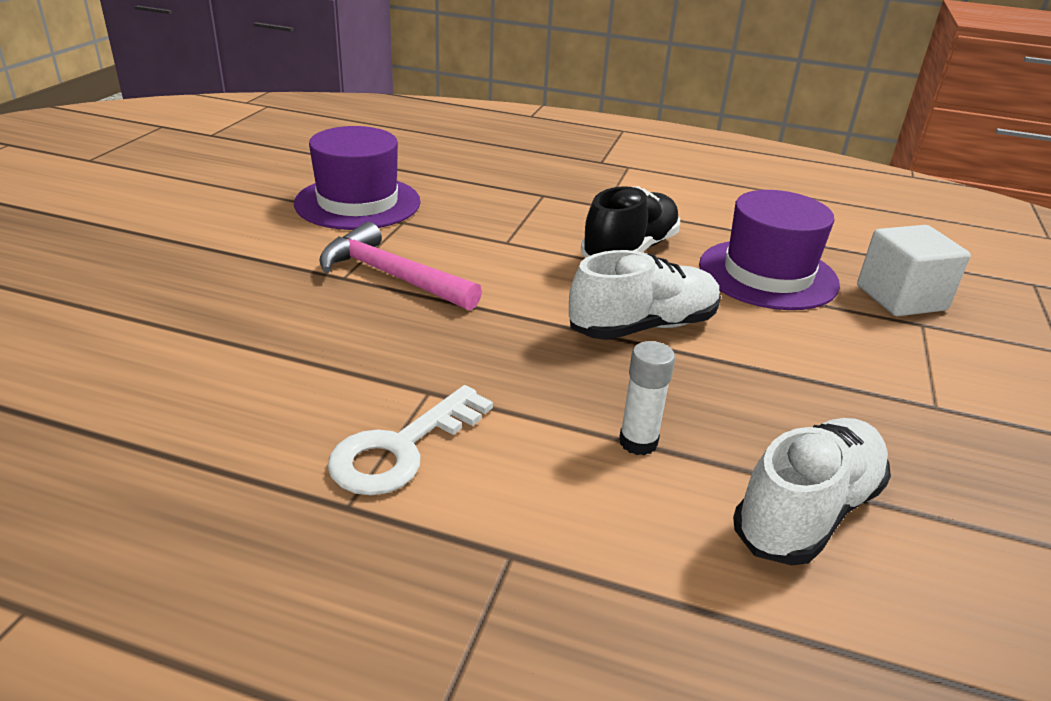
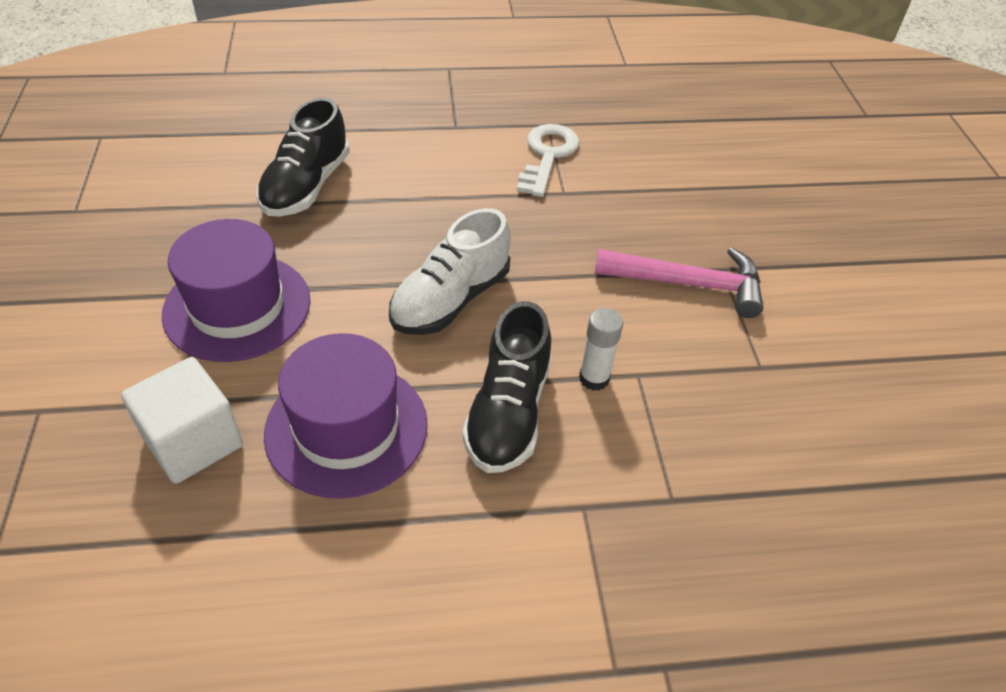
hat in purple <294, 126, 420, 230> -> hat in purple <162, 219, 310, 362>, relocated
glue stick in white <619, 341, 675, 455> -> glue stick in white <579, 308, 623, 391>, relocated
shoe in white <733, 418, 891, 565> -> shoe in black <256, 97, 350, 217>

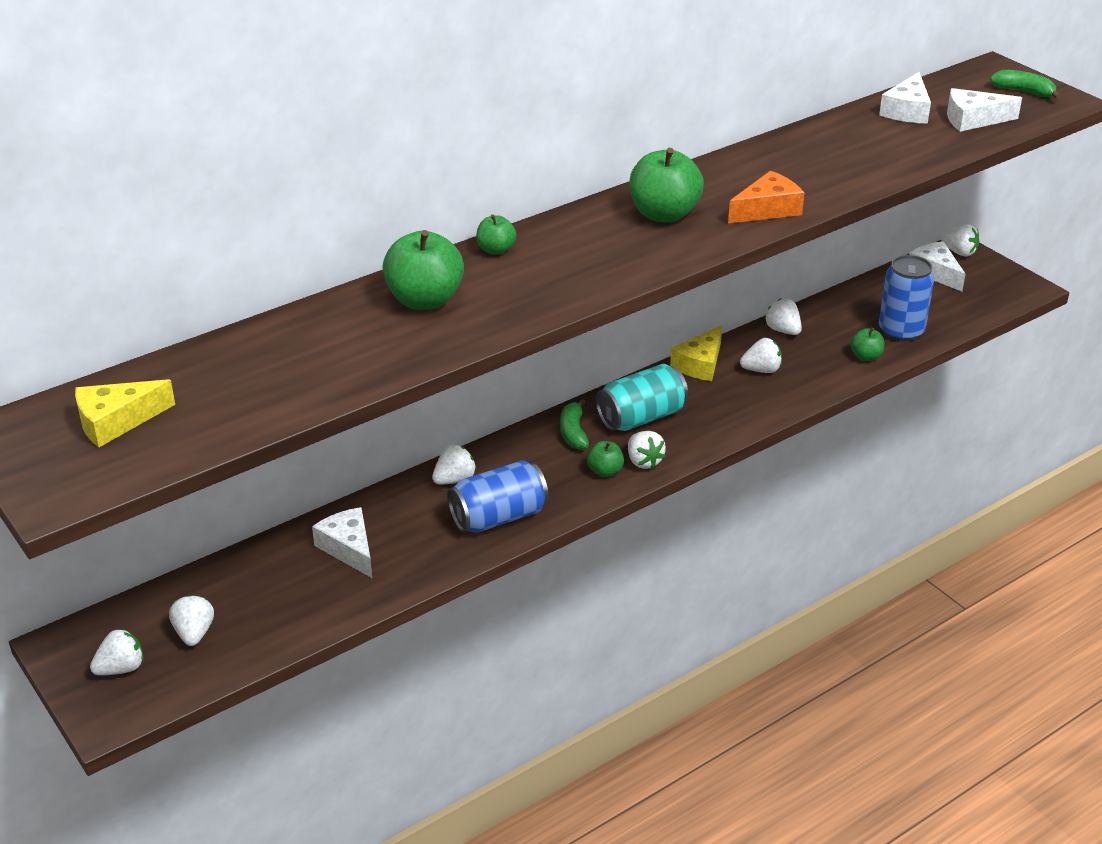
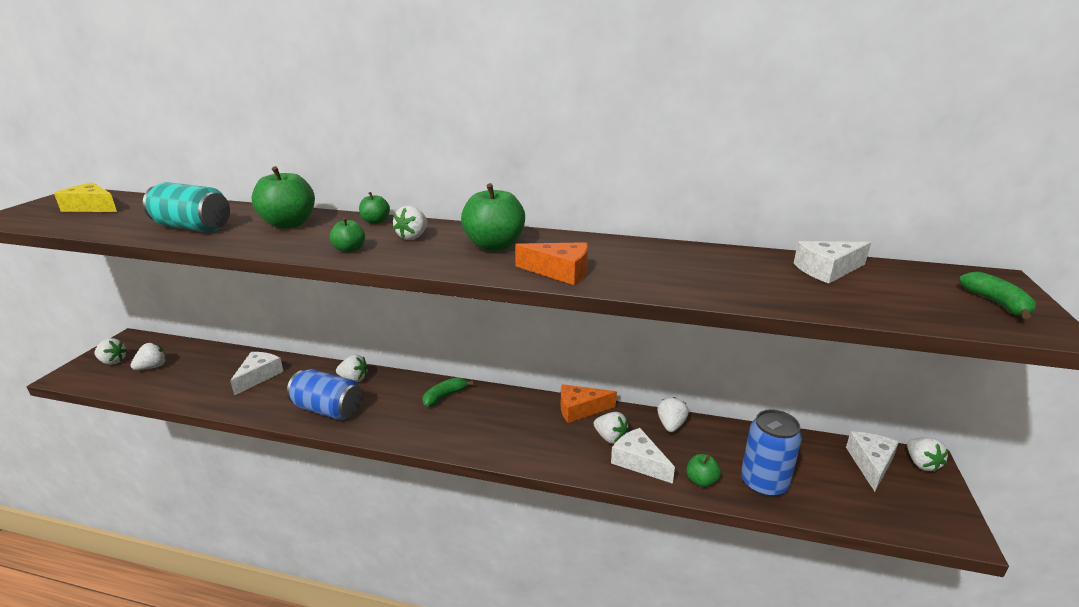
apple in green <587, 441, 624, 477> -> apple in green <330, 218, 365, 253>, relocated
can in turquoise <596, 364, 688, 431> -> can in turquoise <143, 182, 230, 232>, relocated
strawberry in white <628, 431, 666, 469> -> strawberry in white <393, 206, 427, 240>, relocated
cheese in white <947, 88, 1022, 132> -> cheese in white <611, 428, 675, 484>, relocated
cheese in yellow <670, 325, 722, 381> -> cheese in orange <561, 384, 617, 423>

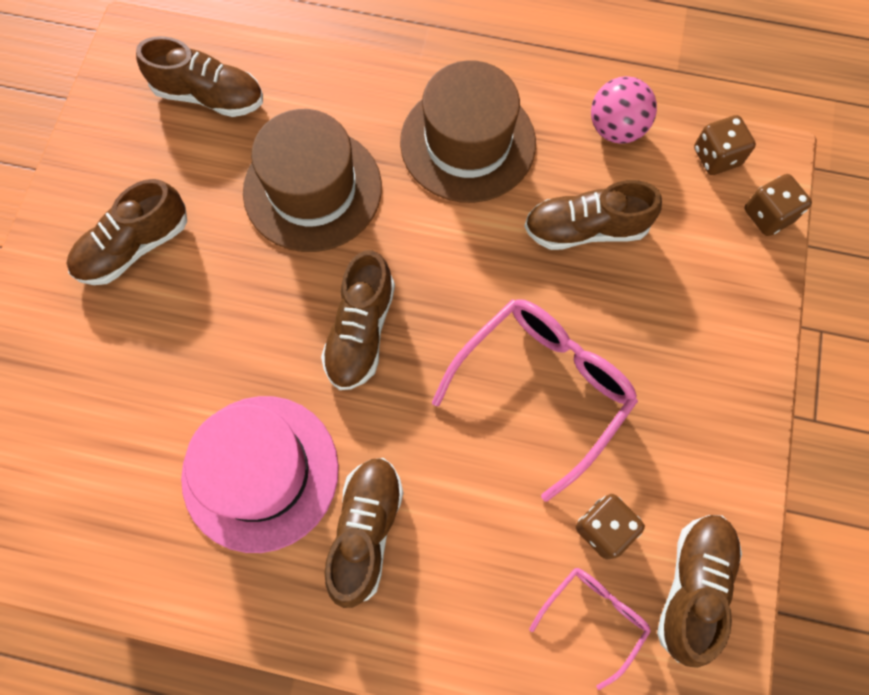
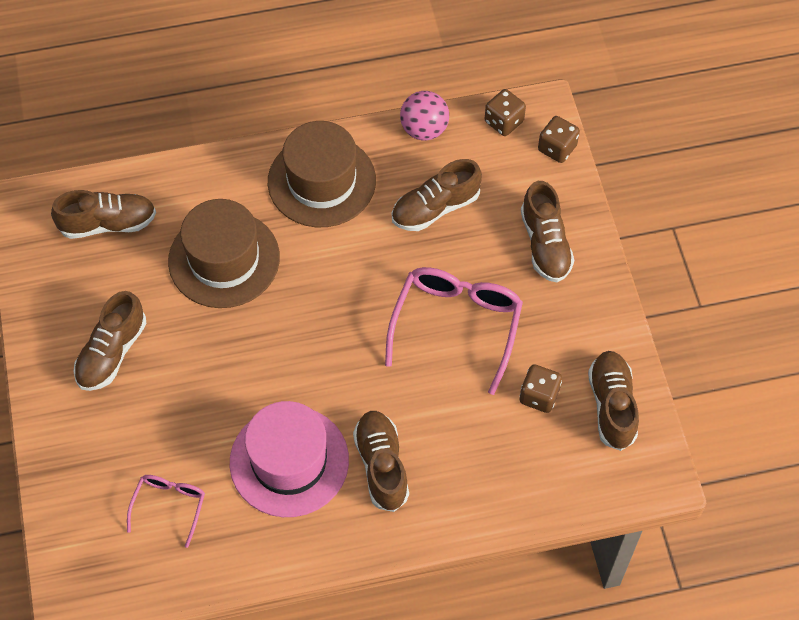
shoe in brown <321, 250, 395, 390> -> shoe in brown <521, 181, 574, 282>, relocated
glasses in pink <529, 568, 651, 690> -> glasses in pink <127, 475, 205, 548>, relocated

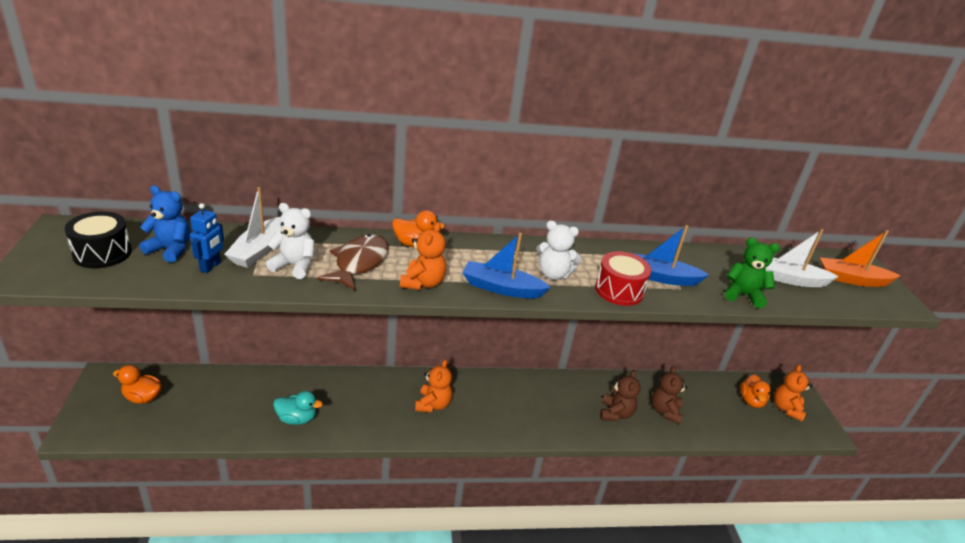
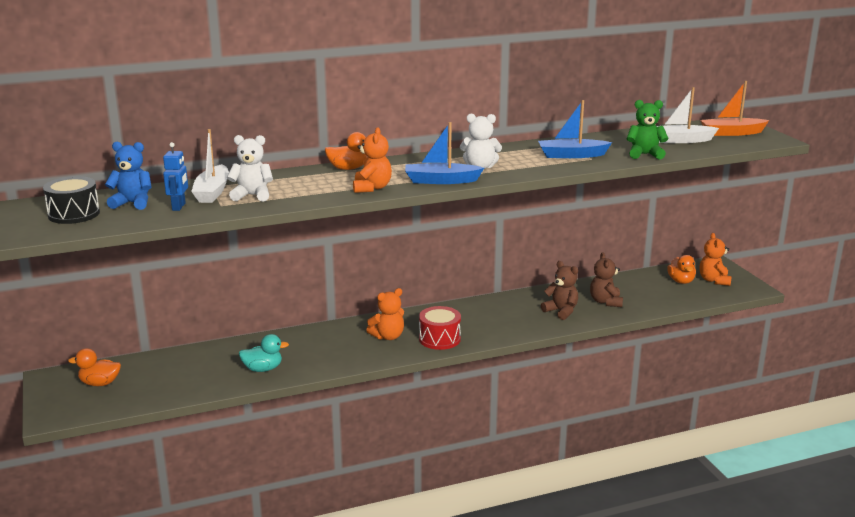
fish in brown <317, 234, 389, 291> -> none
drum in red <595, 251, 652, 306> -> drum in red <419, 306, 461, 350>, relocated
teddy bear in orange <415, 359, 452, 412> -> teddy bear in orange <366, 288, 404, 340>, 60 degrees clockwise
teddy bear in brown <600, 370, 641, 421> -> teddy bear in brown <541, 261, 578, 320>, 45 degrees counterclockwise

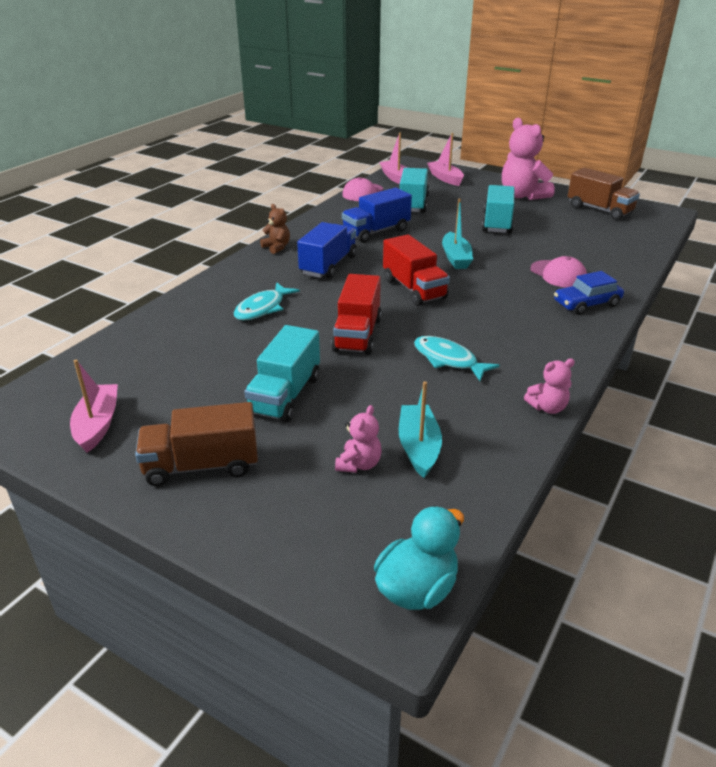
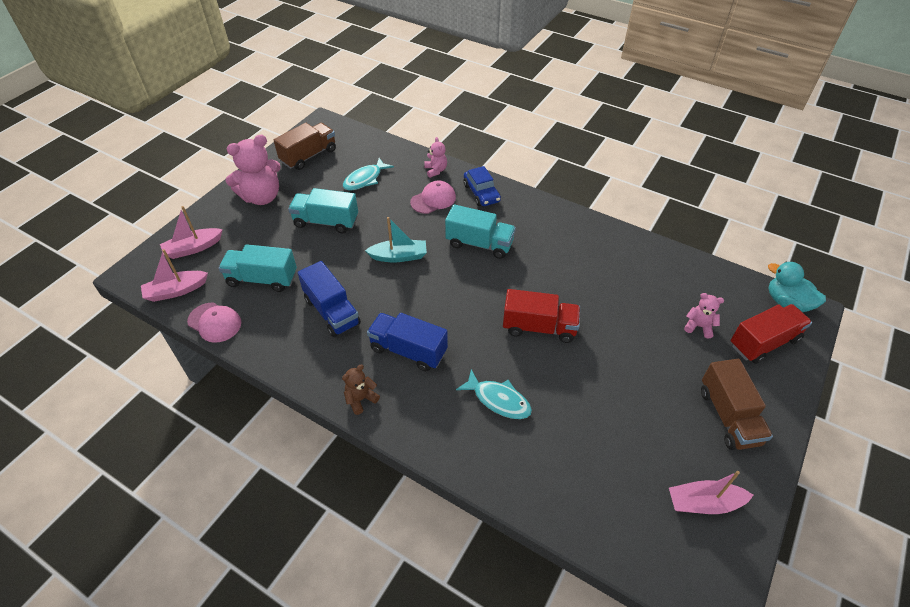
boat in turquoise <399, 381, 442, 478> -> none
truck in turquoise <244, 325, 320, 422> -> truck in turquoise <445, 204, 516, 259>, relocated
truck in red <383, 234, 450, 306> -> truck in red <731, 304, 812, 364>, relocated
fish in turquoise <414, 336, 500, 381> -> fish in turquoise <343, 158, 394, 190>, relocated
teddy bear in pink <524, 359, 575, 414> -> teddy bear in pink <424, 137, 447, 178>, relocated

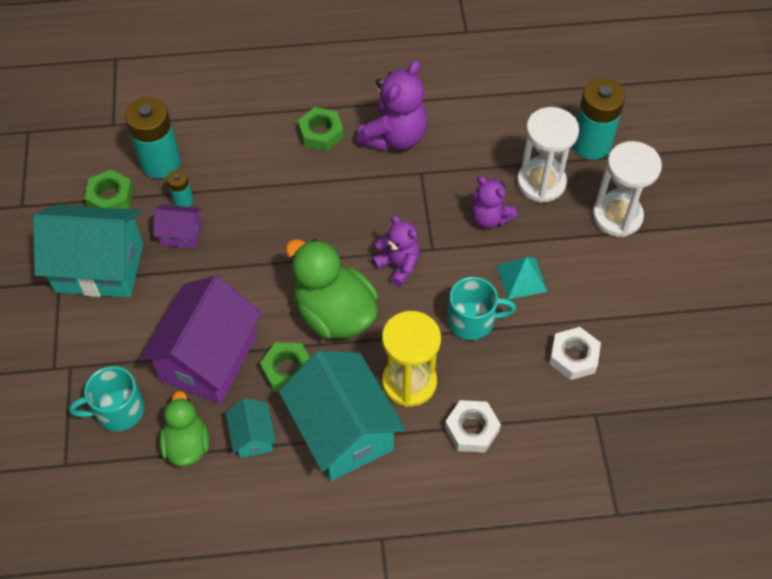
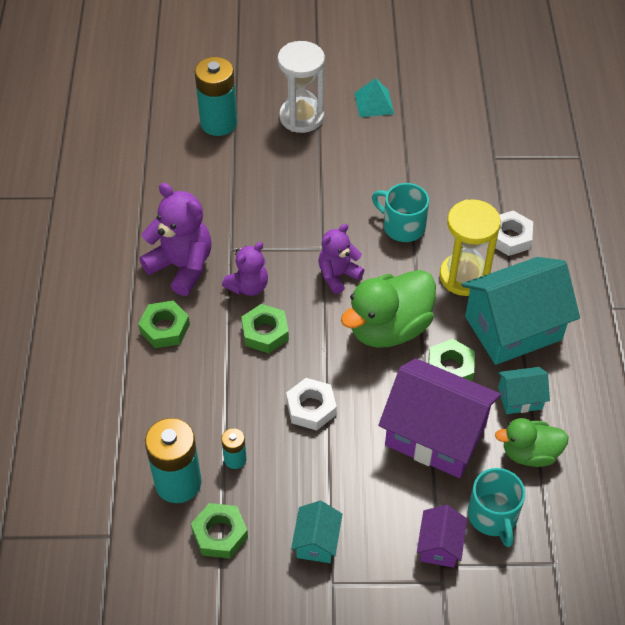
hourglass in white <517, 107, 579, 203> -> none
none -> nut in green <241, 304, 289, 353>
house in purple <153, 205, 201, 248> -> house in purple <417, 505, 467, 568>, relocated
teddy bear in purple <471, 176, 517, 228> -> teddy bear in purple <222, 242, 268, 296>, relocated
pyramid in turquoise <497, 257, 547, 299> -> pyramid in turquoise <354, 78, 394, 117>, relocated
nut in white <549, 327, 601, 380> -> nut in white <286, 378, 337, 430>, relocated
mug in turquoise <447, 277, 516, 340> -> mug in turquoise <372, 183, 429, 242>, 60 degrees counterclockwise
house in turquoise <33, 205, 143, 298> -> house in turquoise <291, 501, 342, 563>, x0.47

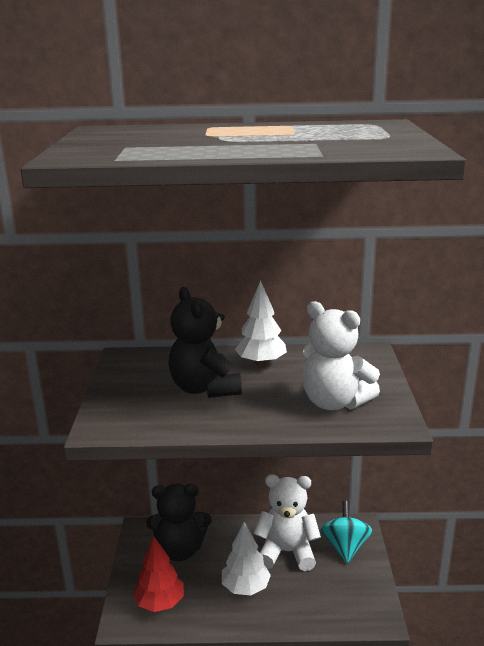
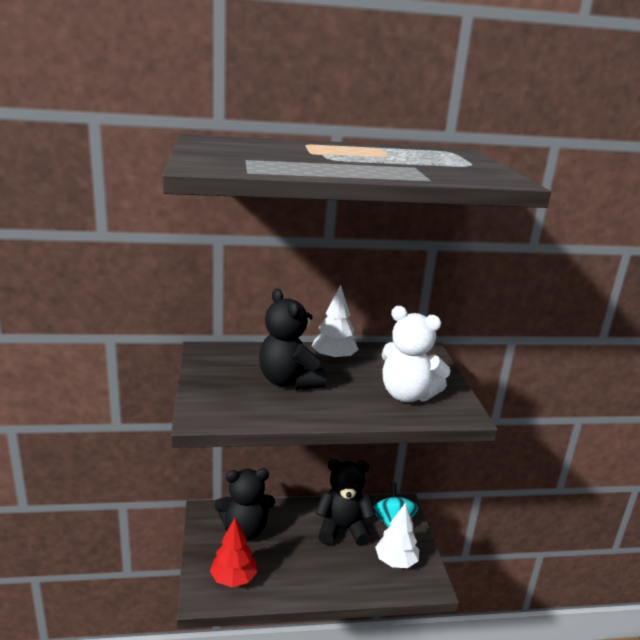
tree in white <222, 522, 271, 595> -> tree in white <375, 502, 419, 568>, relocated
teddy bear in white <254, 474, 321, 571> -> teddy bear in black <315, 459, 376, 546>

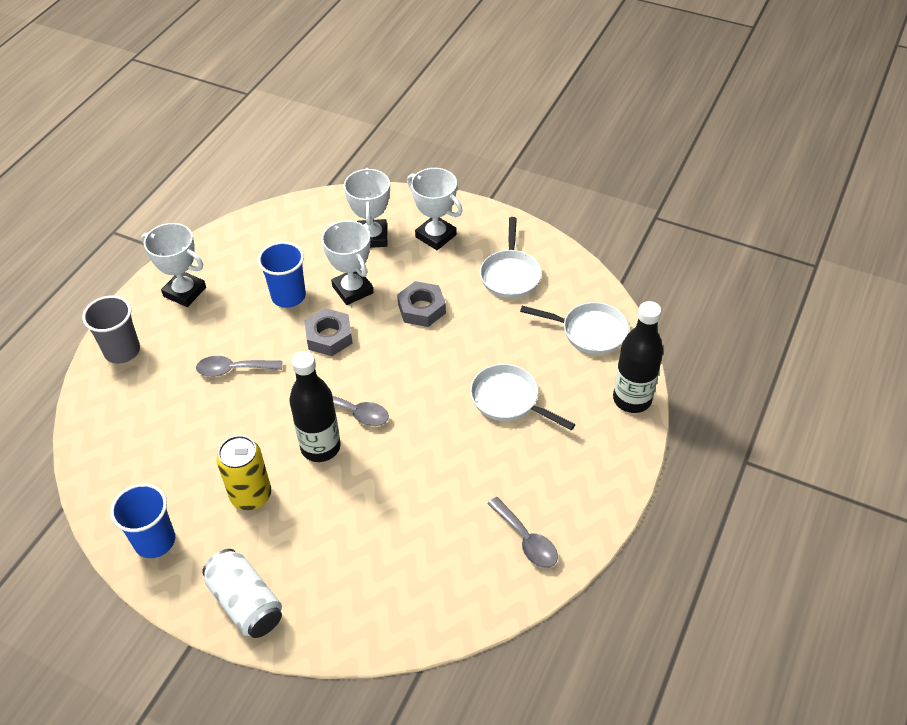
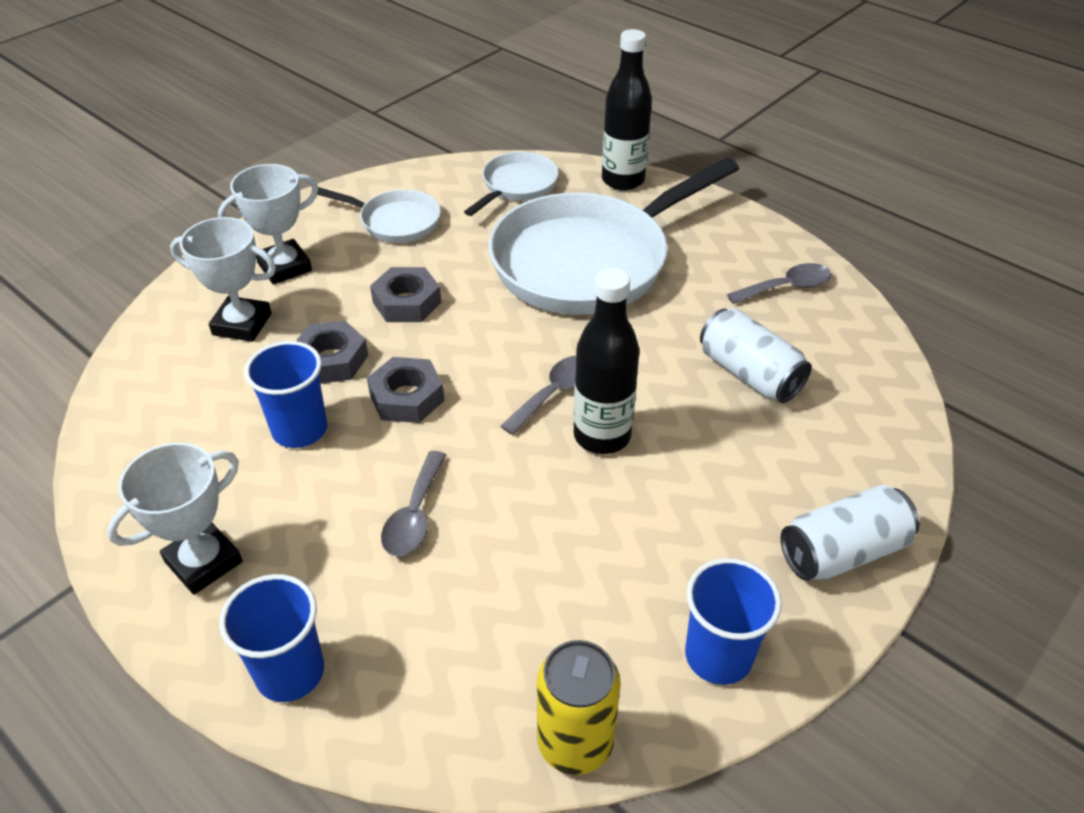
none -> can in white <700, 308, 812, 403>
can in yellow <217, 435, 271, 510> -> can in yellow <537, 640, 621, 775>, relocated
trophy in white <322, 221, 374, 305> -> nut in grey <296, 320, 368, 384>
cup in grey <82, 295, 140, 364> -> cup in blue <219, 574, 324, 702>
pan in white <470, 364, 576, 430> -> pan in white <488, 158, 739, 315>, x2.09

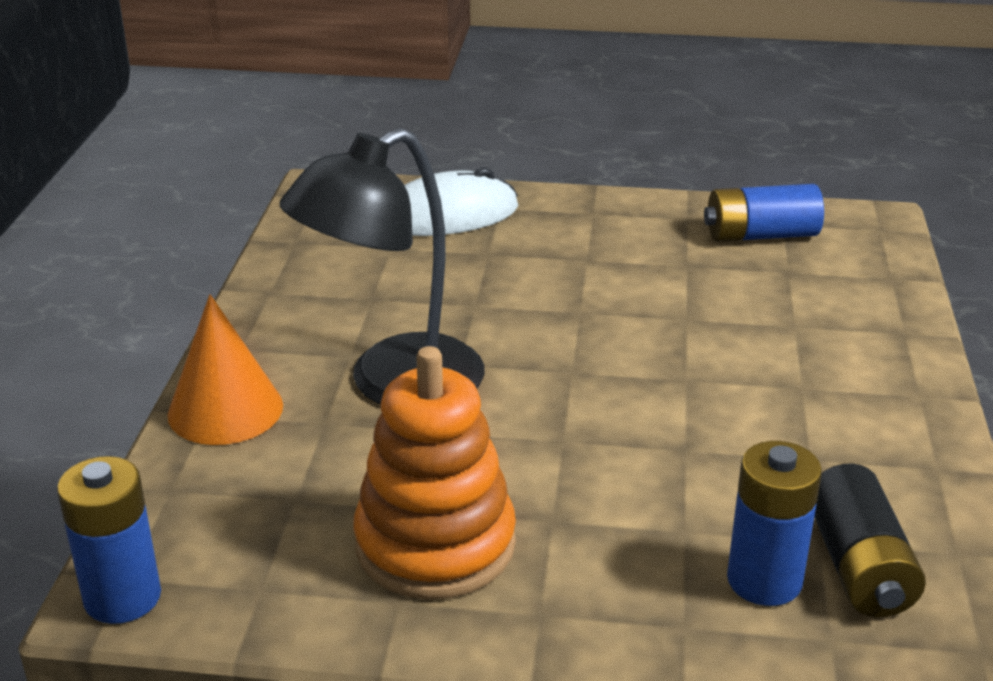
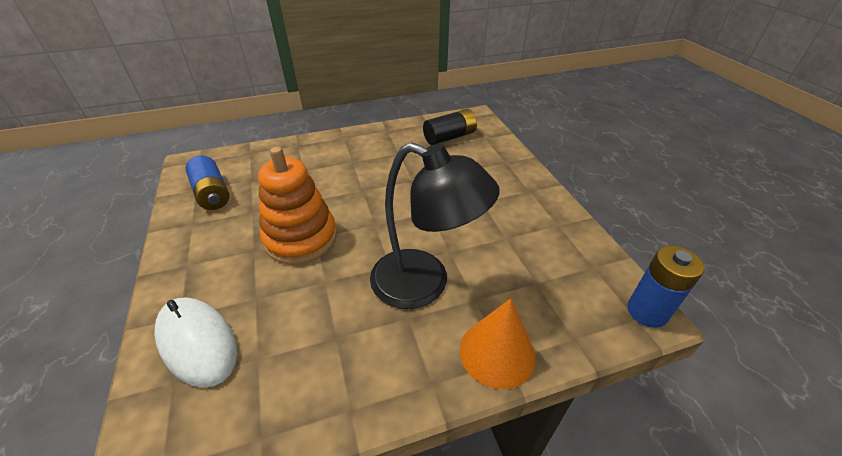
battery in blue <727, 441, 822, 606> -> none
stacking toy in orange <353, 346, 516, 600> -> stacking toy in orange <258, 147, 337, 264>, relocated

